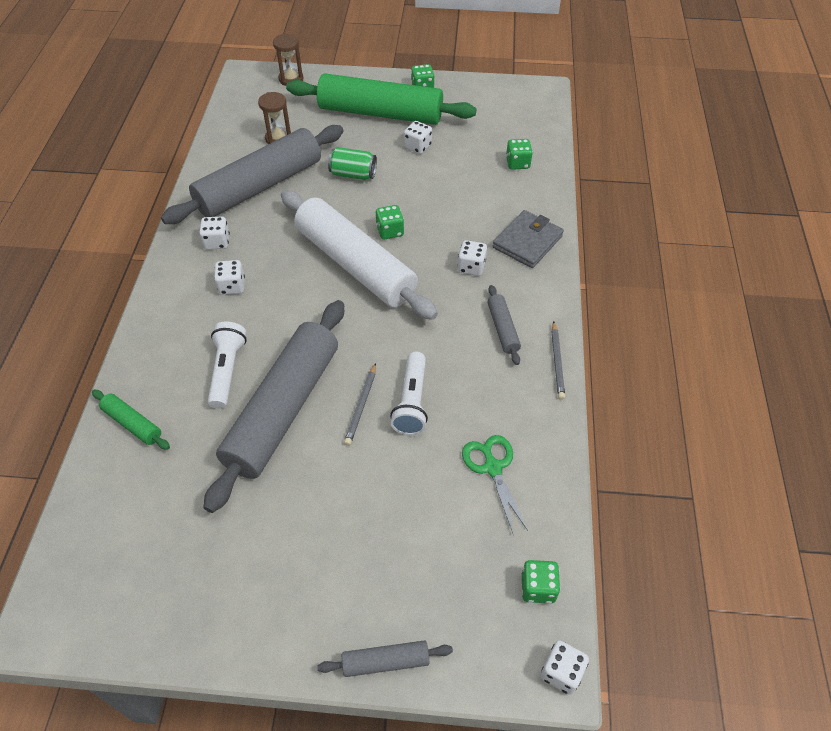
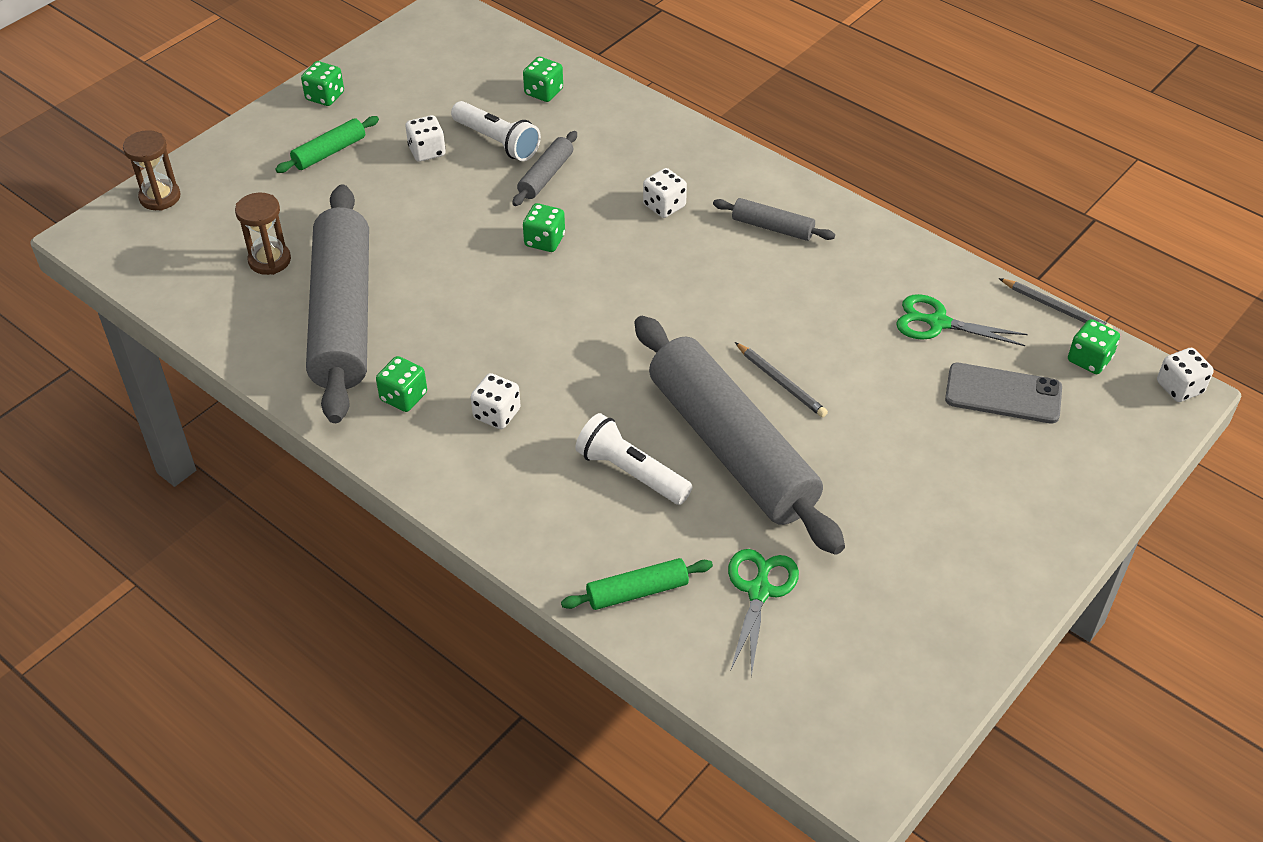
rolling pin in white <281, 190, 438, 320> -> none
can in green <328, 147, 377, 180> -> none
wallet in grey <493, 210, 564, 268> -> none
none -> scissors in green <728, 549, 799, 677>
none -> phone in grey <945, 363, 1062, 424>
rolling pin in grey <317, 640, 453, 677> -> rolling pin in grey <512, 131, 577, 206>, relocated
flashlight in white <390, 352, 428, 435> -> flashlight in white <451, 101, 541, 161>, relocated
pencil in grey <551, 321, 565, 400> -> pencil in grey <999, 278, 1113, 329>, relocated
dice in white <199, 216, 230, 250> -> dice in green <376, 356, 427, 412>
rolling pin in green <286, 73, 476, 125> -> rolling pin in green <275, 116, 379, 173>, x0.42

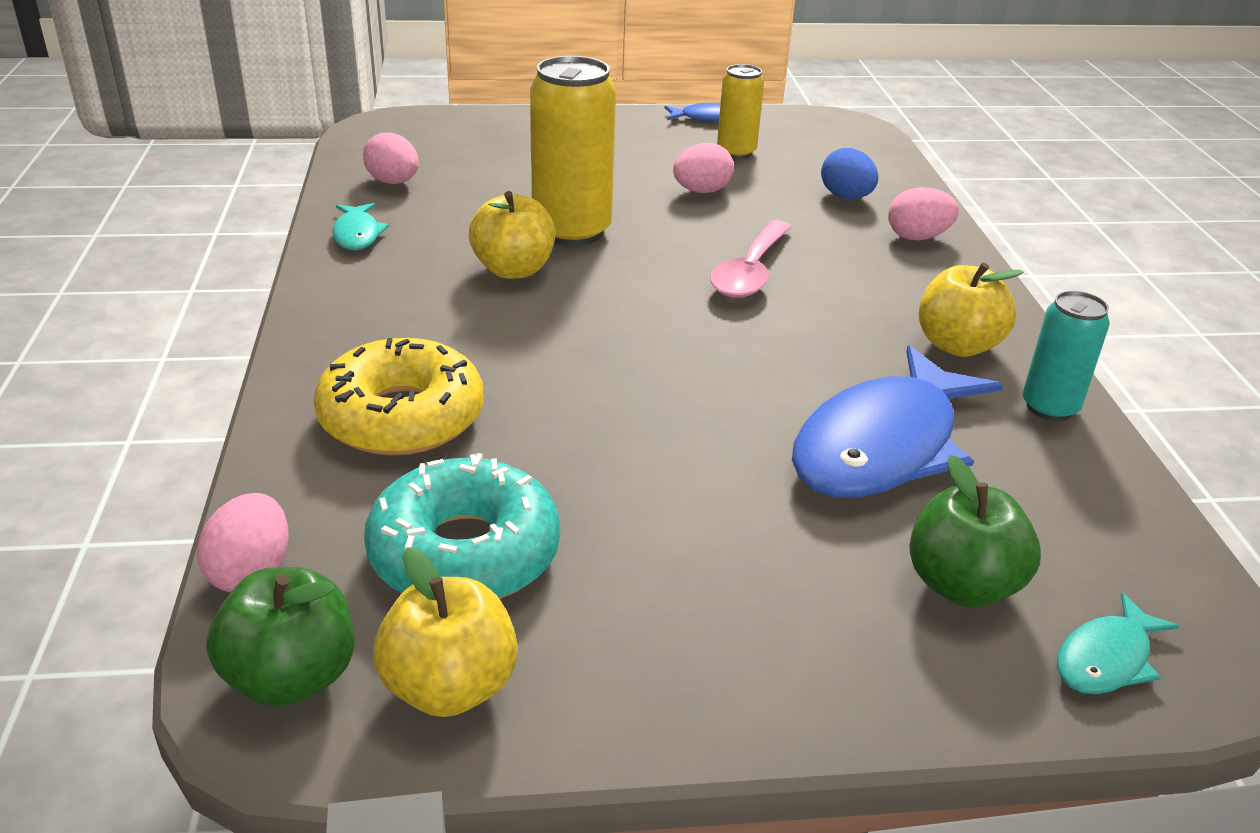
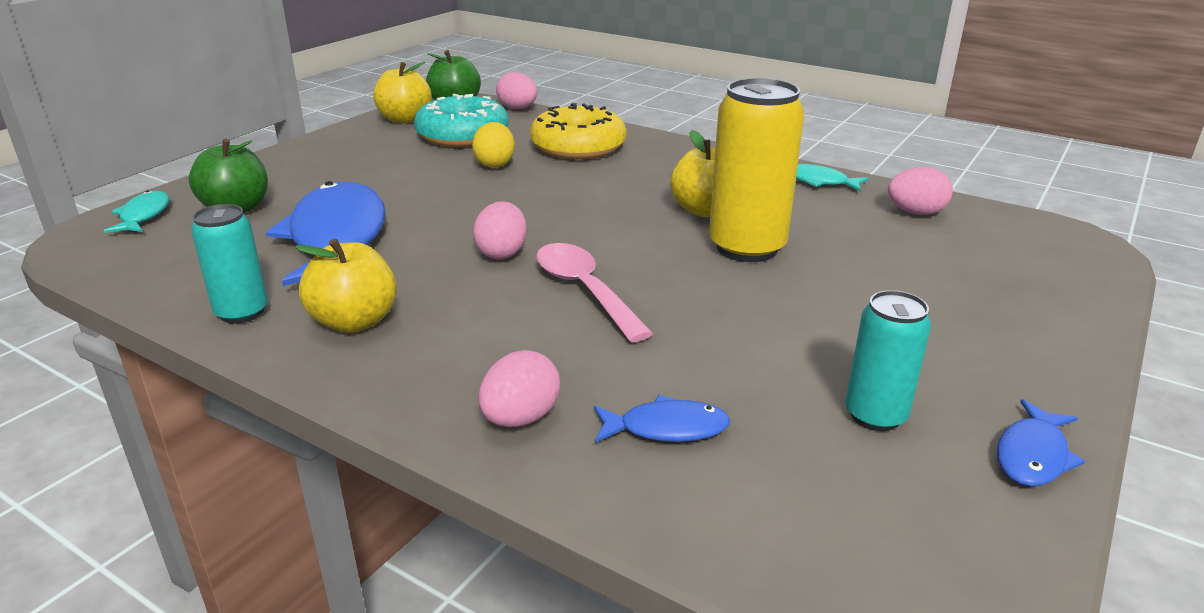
none -> egg in yellow <472, 122, 515, 168>
egg in pink <673, 143, 734, 193> -> egg in pink <473, 201, 527, 259>, relocated
egg in blue <821, 148, 878, 199> -> fish in blue <594, 395, 730, 443>
can in yellow <717, 64, 764, 159> -> can in turquoise <845, 290, 931, 431>

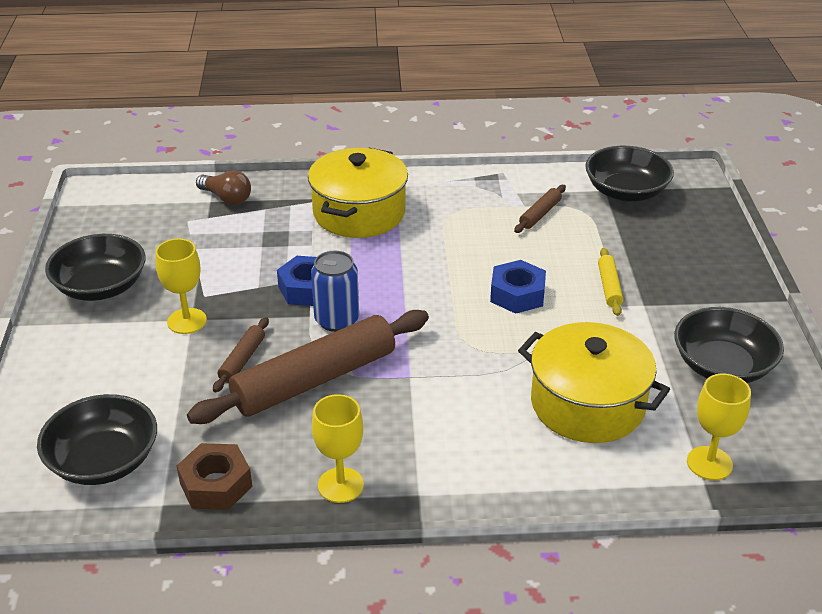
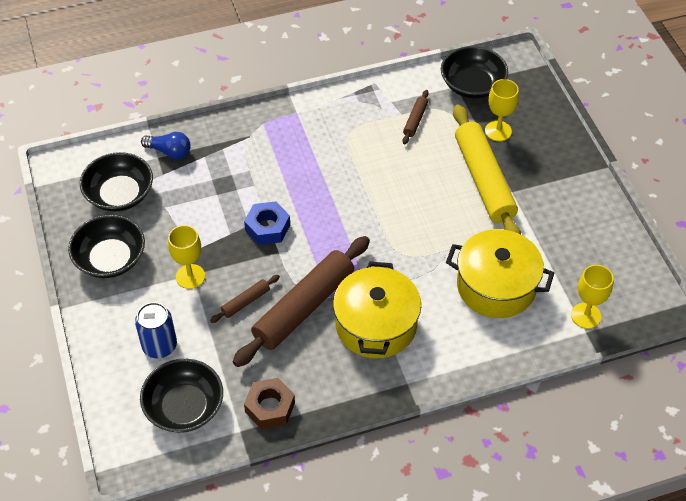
nut in blue <490, 260, 546, 314> -> none
pot in yellow <308, 147, 408, 238> -> pot in yellow <333, 262, 421, 358>, relocated
can in blue <311, 251, 359, 332> -> can in blue <135, 302, 177, 358>, relocated
goblet in yellow <312, 394, 364, 503> -> goblet in yellow <485, 79, 519, 141>, relocated
bowl in black <674, 307, 784, 383> -> bowl in black <80, 152, 153, 211>, relocated
light bulb in brown <196, 170, 251, 205> -> light bulb in blue <141, 132, 191, 159>
rolling pin in brown <213, 317, 269, 392> -> rolling pin in brown <210, 275, 280, 323>, 45 degrees clockwise
rolling pin in yellow <598, 248, 623, 316> -> rolling pin in yellow <453, 104, 521, 234>, x2.30

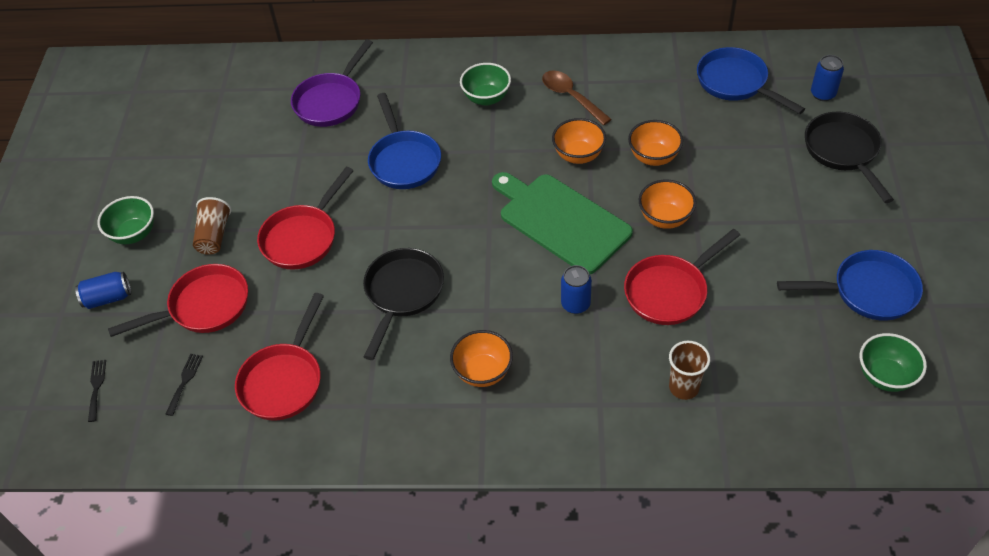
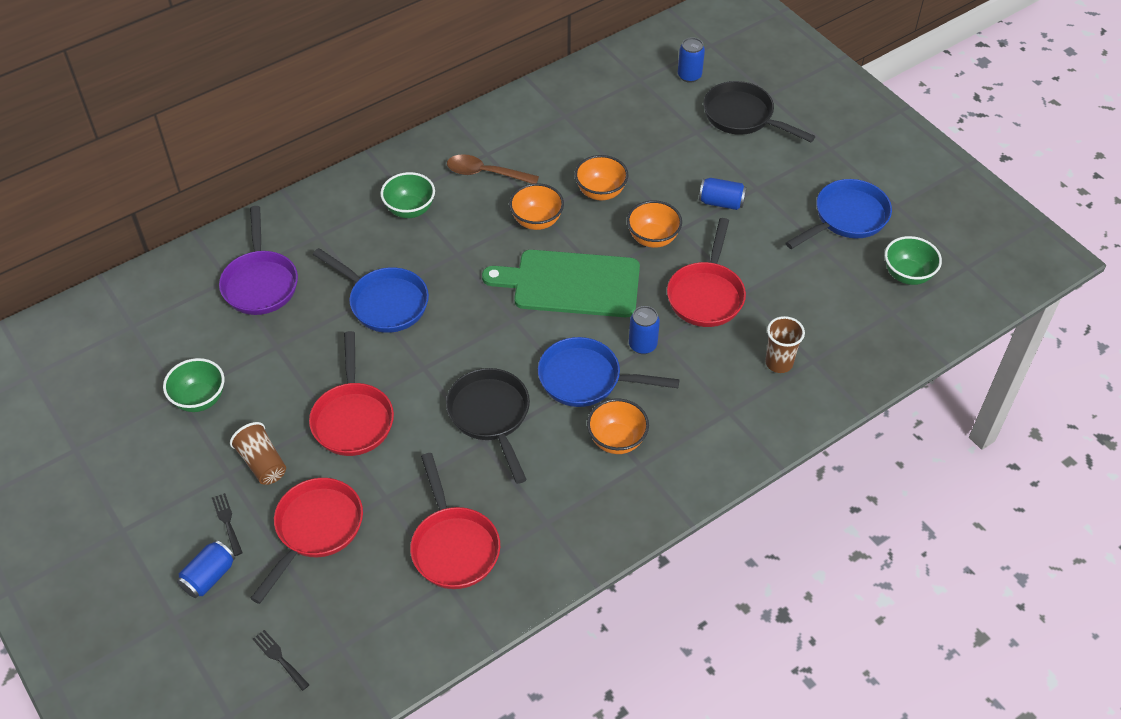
none -> can in blue <699, 178, 747, 210>
bowl in green <97, 196, 154, 244> -> bowl in green <163, 358, 224, 412>, relocated
fork in black <166, 354, 203, 416> -> fork in black <212, 493, 243, 556>, relocated
pan in blue <697, 47, 805, 114> -> pan in blue <538, 337, 680, 407>, relocated

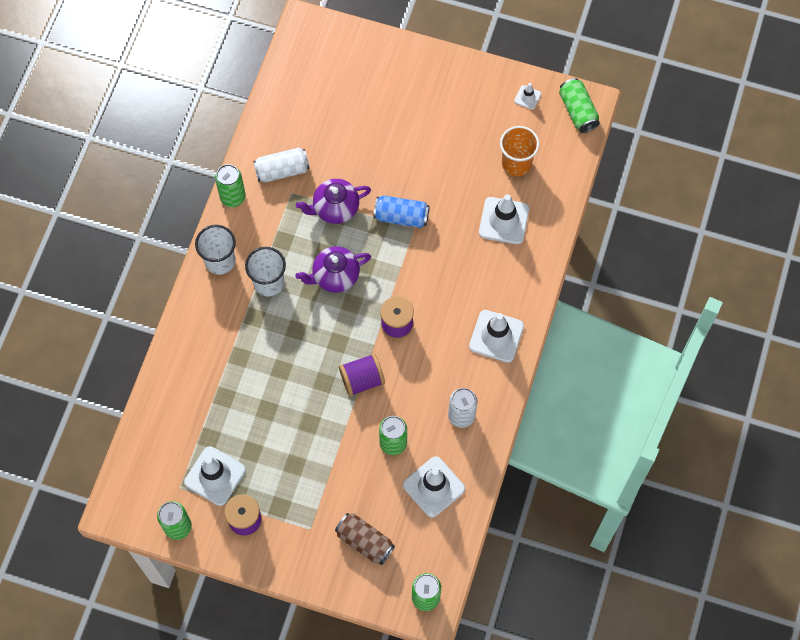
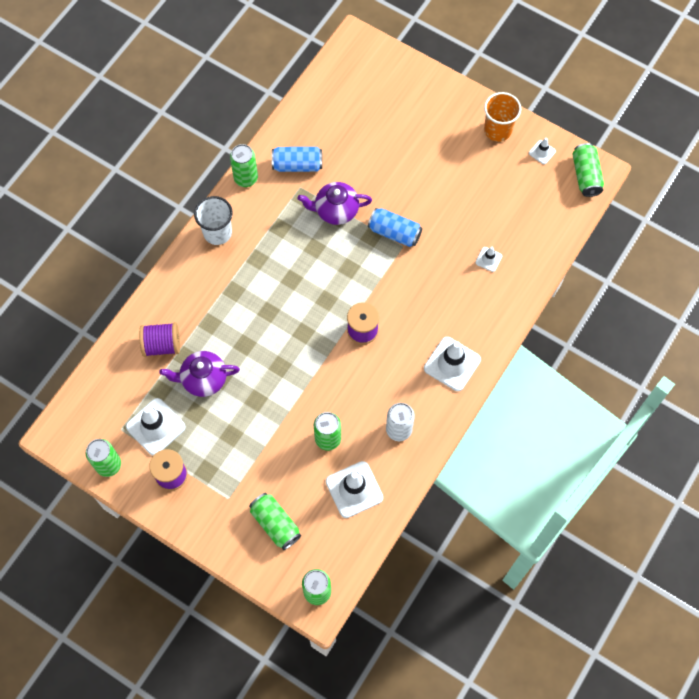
cup in white <245, 247, 286, 296> -> none
teapot in purple <295, 246, 371, 293> -> teapot in purple <159, 351, 240, 397>, relocated
spool in purple <339, 353, 385, 397> -> spool in purple <139, 322, 180, 357>, relocated
cup in orange <500, 126, 539, 176> -> cup in orange <484, 92, 521, 142>, relocated
can in white <253, 147, 310, 182> -> can in blue <272, 147, 322, 172>
can in brown <335, 513, 395, 565> -> can in green <249, 493, 301, 550>
traffic cone in white <479, 194, 529, 244> -> traffic cone in white <476, 247, 502, 272>, x0.50

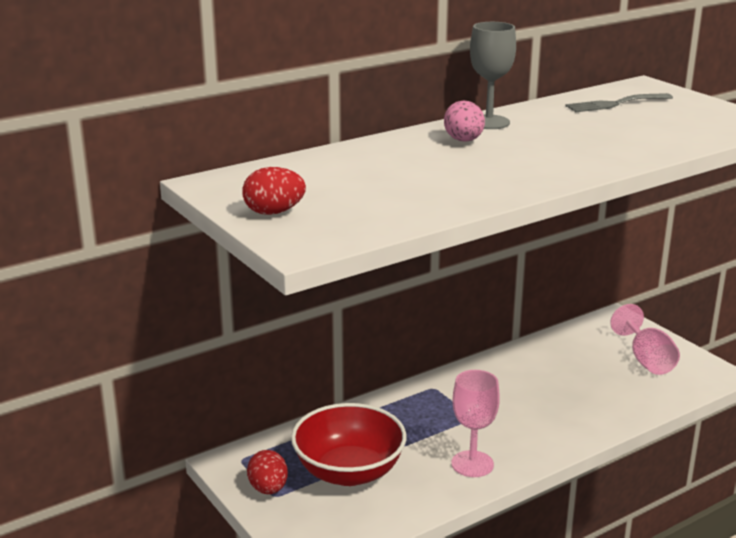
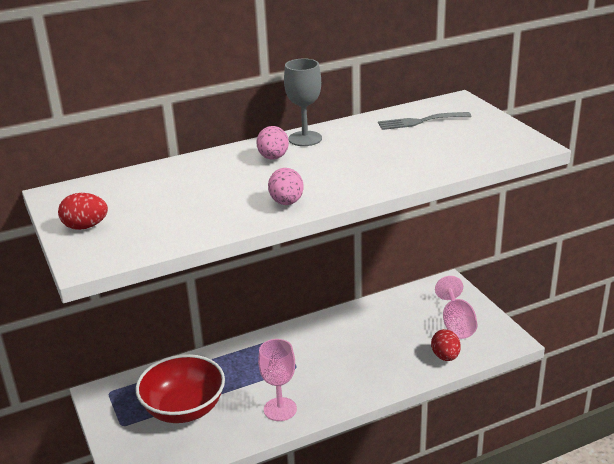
none -> egg in pink <268, 168, 304, 205>
egg in red <247, 450, 288, 494> -> egg in red <431, 329, 461, 361>, relocated

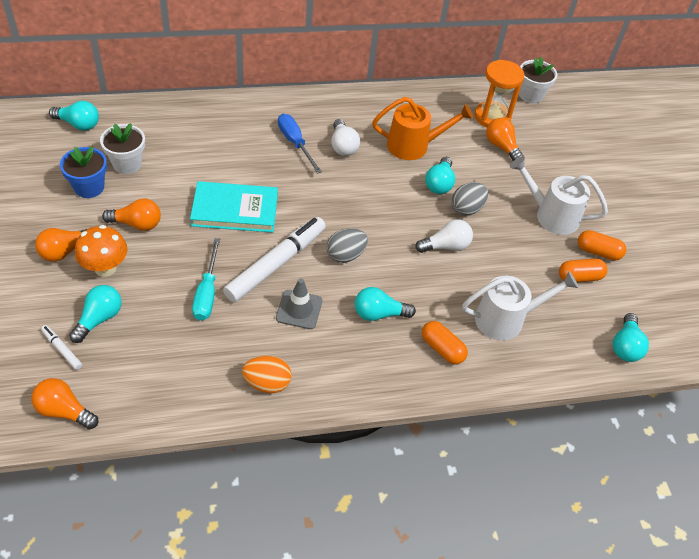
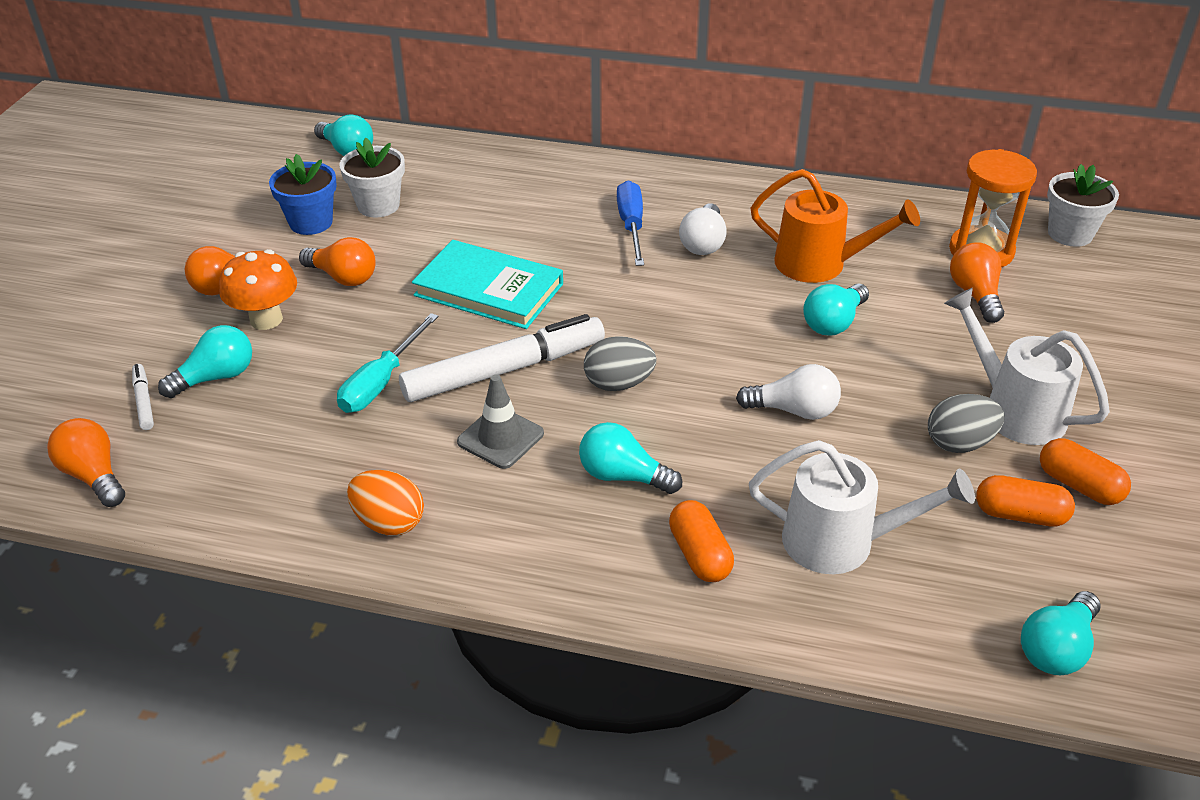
egg in grey <451, 182, 488, 216> -> egg in grey <928, 394, 1004, 453>, relocated

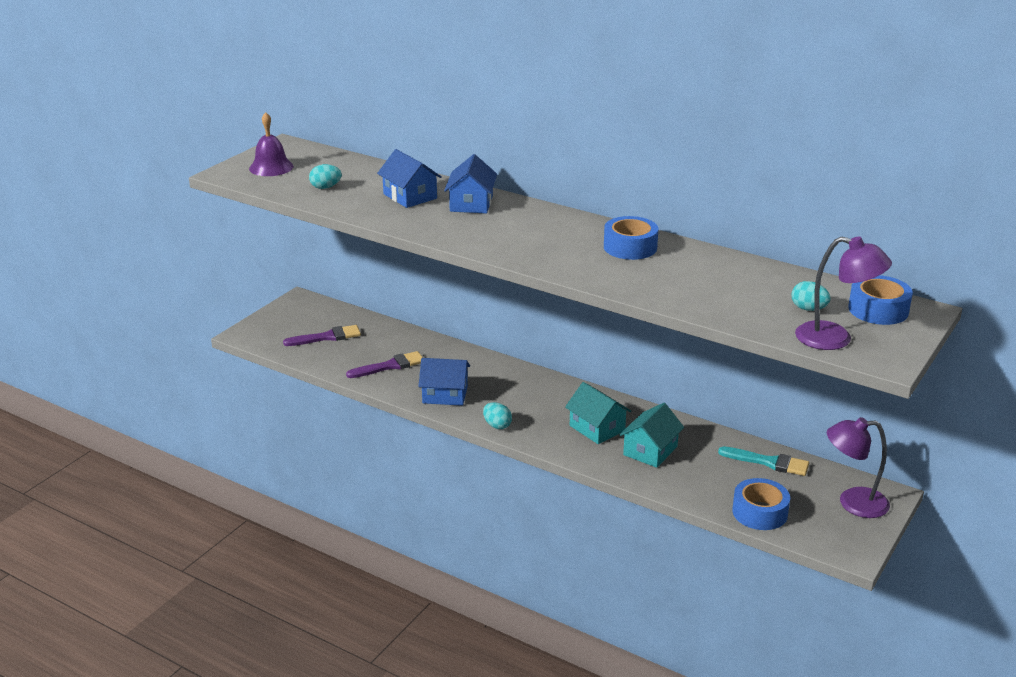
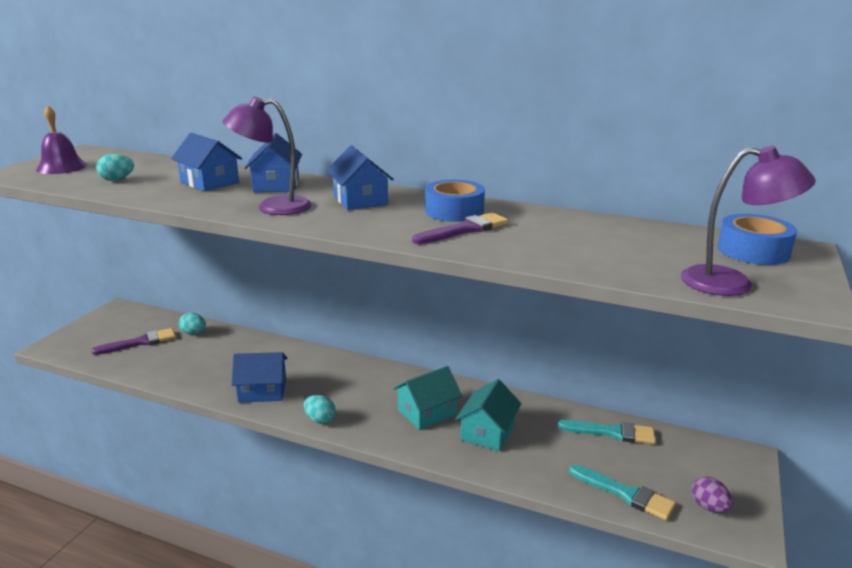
none -> house in blue <327, 145, 394, 210>
none -> egg in purple <692, 477, 733, 513>
brush in purple <346, 351, 423, 378> -> brush in purple <412, 212, 509, 244>, relocated
egg in turquoise <792, 281, 831, 311> -> egg in turquoise <179, 313, 206, 335>, relocated
lamp in purple <827, 417, 890, 518> -> lamp in purple <222, 97, 312, 215>, relocated
tape in blue <732, 478, 790, 530> -> brush in turquoise <569, 464, 676, 520>
house in turquoise <565, 382, 631, 444> -> house in turquoise <393, 366, 462, 430>, 75 degrees counterclockwise

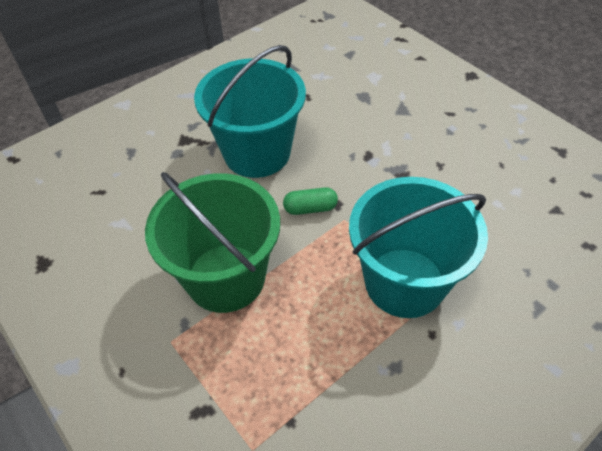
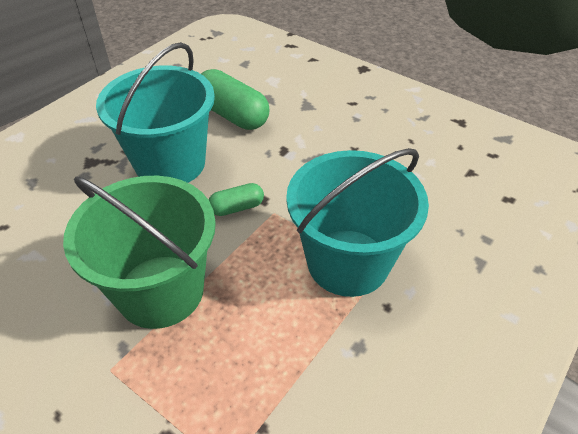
none -> capsule in green <201, 69, 269, 130>

